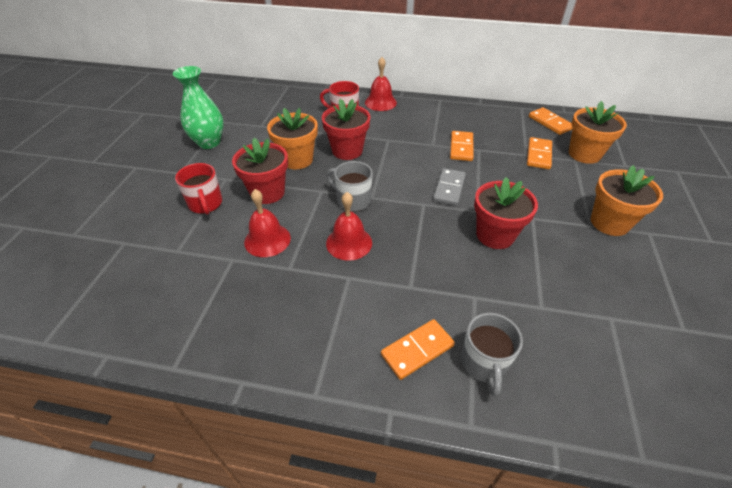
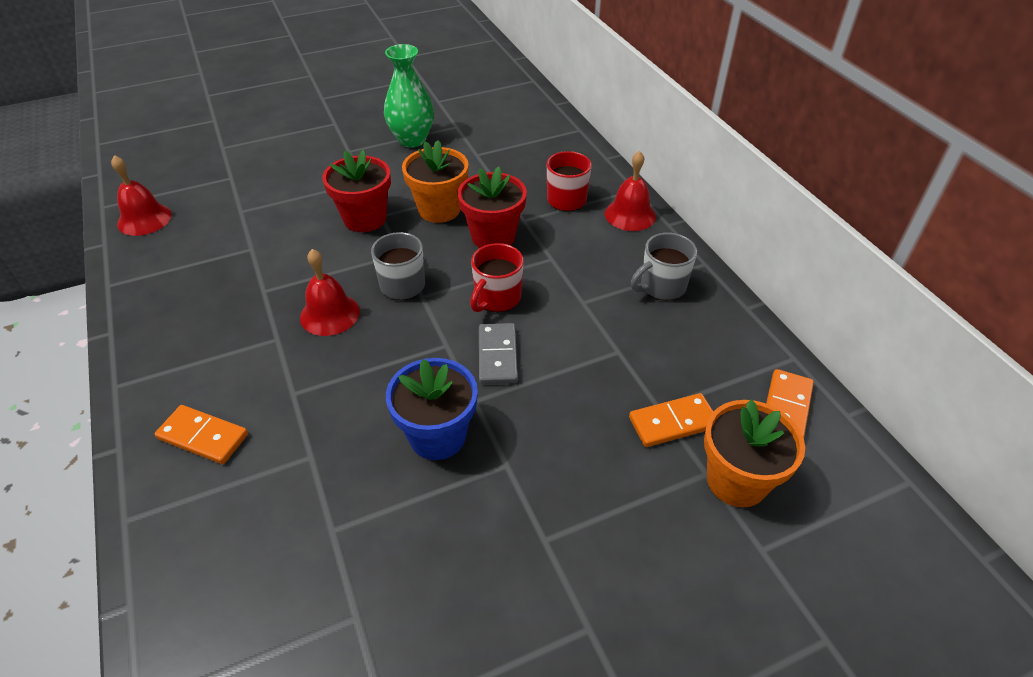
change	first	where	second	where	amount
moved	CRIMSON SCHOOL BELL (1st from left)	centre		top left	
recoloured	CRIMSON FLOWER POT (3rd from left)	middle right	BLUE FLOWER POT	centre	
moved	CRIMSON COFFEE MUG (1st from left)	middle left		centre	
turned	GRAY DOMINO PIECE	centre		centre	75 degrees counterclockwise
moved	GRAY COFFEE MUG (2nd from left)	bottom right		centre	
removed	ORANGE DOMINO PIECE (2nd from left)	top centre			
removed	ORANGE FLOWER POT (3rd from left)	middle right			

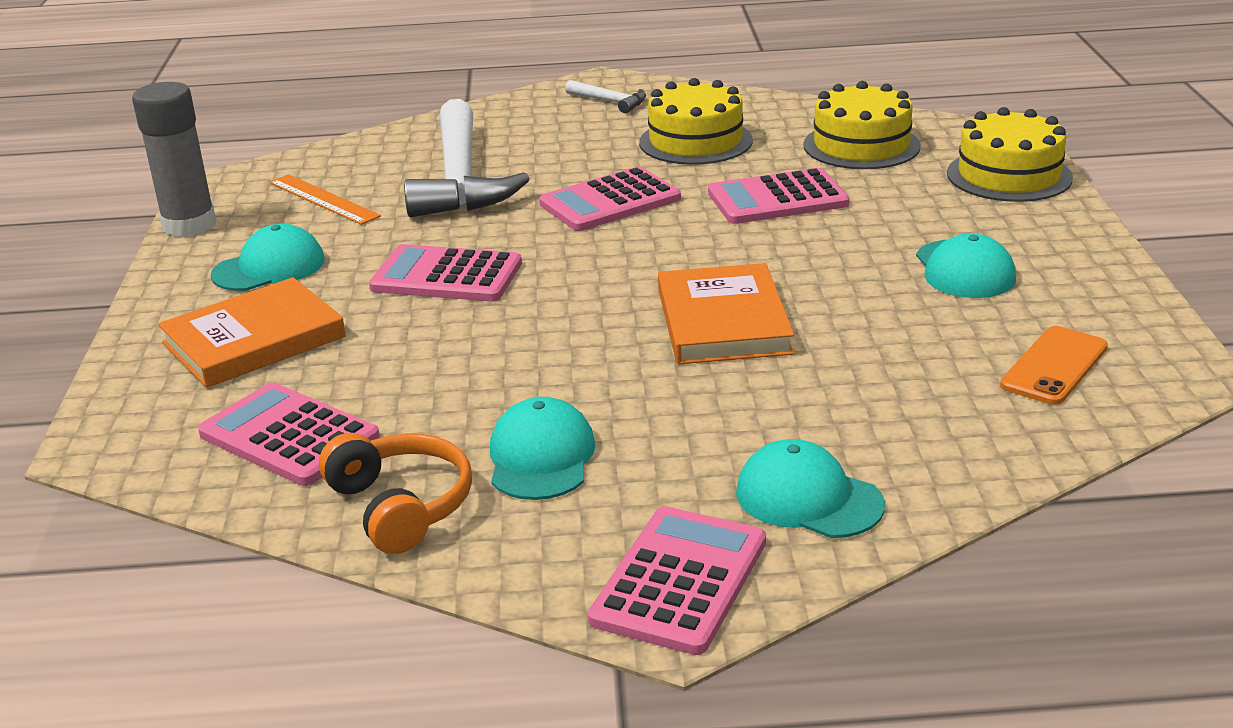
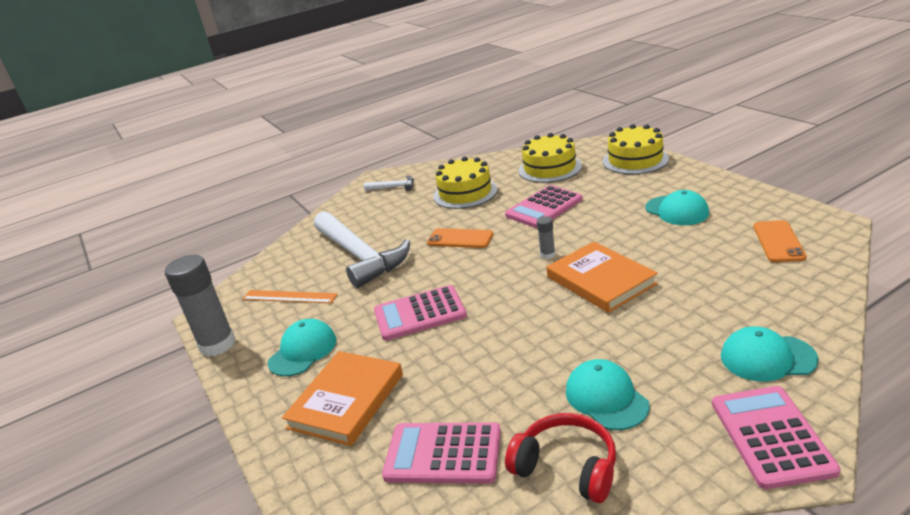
change	first	where	second	where	amount
replaced	PINK POCKET CALCULATOR (3rd from left)	top centre	ORANGE PHONE (1st from left)	centre	
recoloured	ORANGE OVER-EAR HEADPHONES	bottom left	CRIMSON OVER-EAR HEADPHONES	bottom centre	
added			GRAY GLUE STICK (2nd from left)	centre	

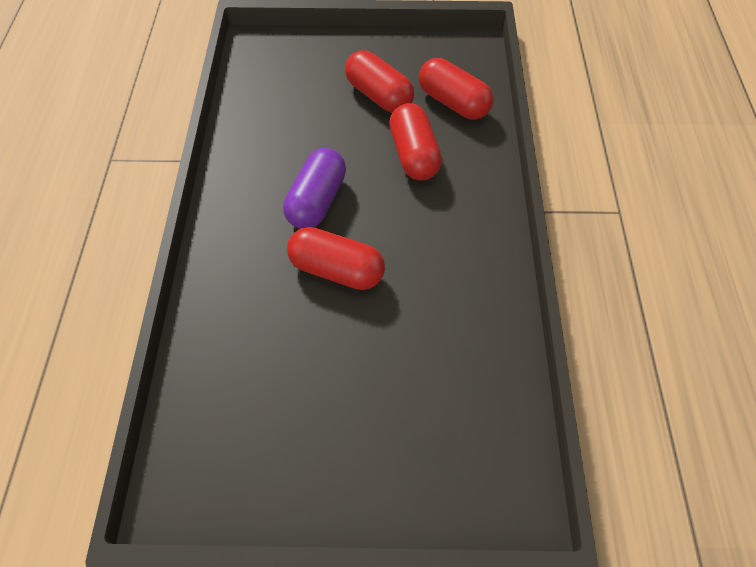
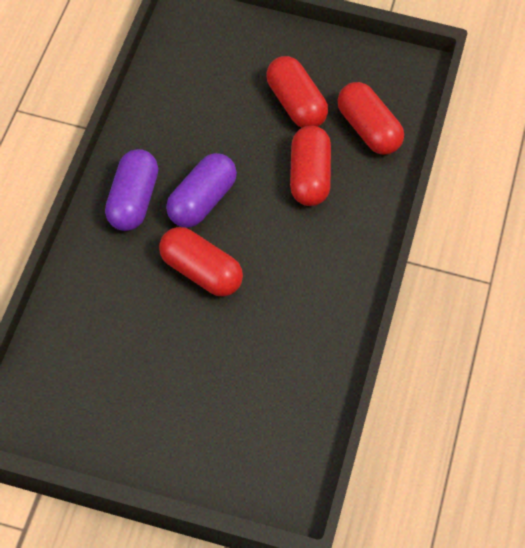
change	first	where	second	where	amount
added			VIOLET CAPSULE (1st from left)	middle left	

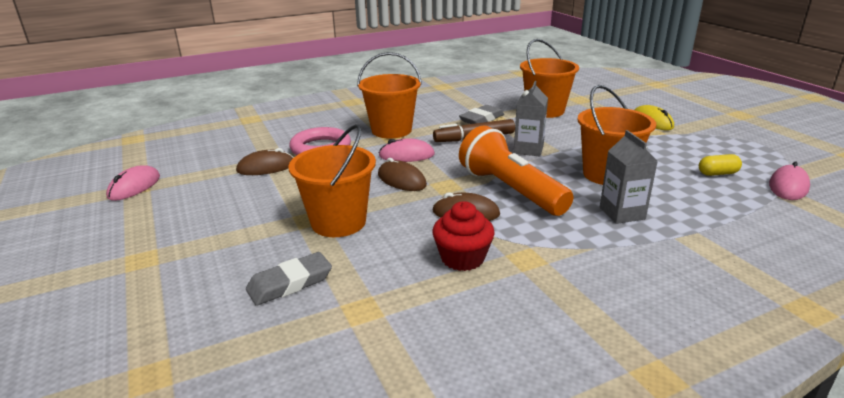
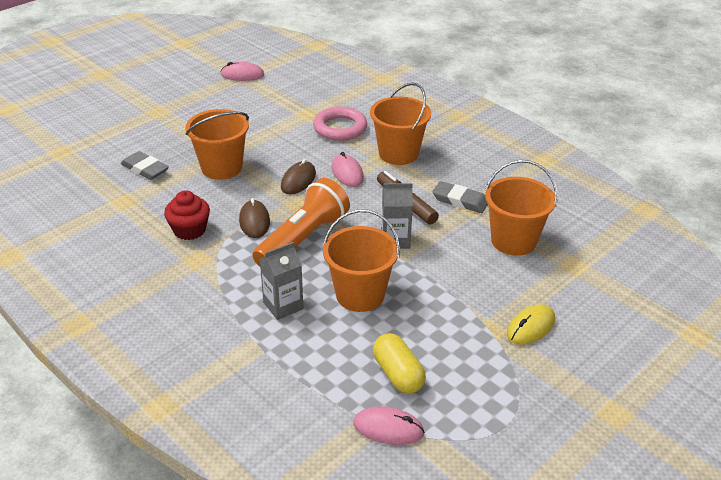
change	first	where	second	where	amount
resized	BRIGHT YELLOW CAPSULE	middle right		bottom centre	x1.54
removed	DARK BROWN MOUSE (1st from left)	middle left			

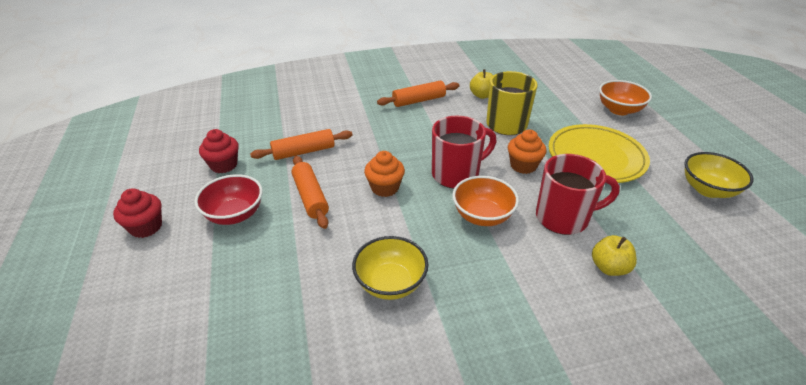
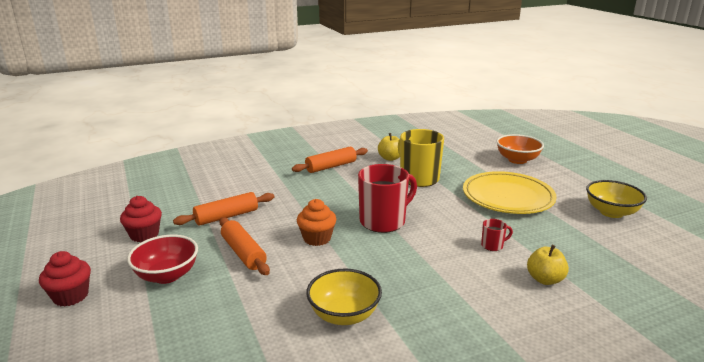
change	first	where	second	where	amount
resized	CRIMSON COFFEE MUG (2nd from left)	middle right		middle right	x0.44
removed	ORANGE BOWL (1st from left)	centre			
removed	ORANGE FAIRY CAKE (2nd from left)	centre			

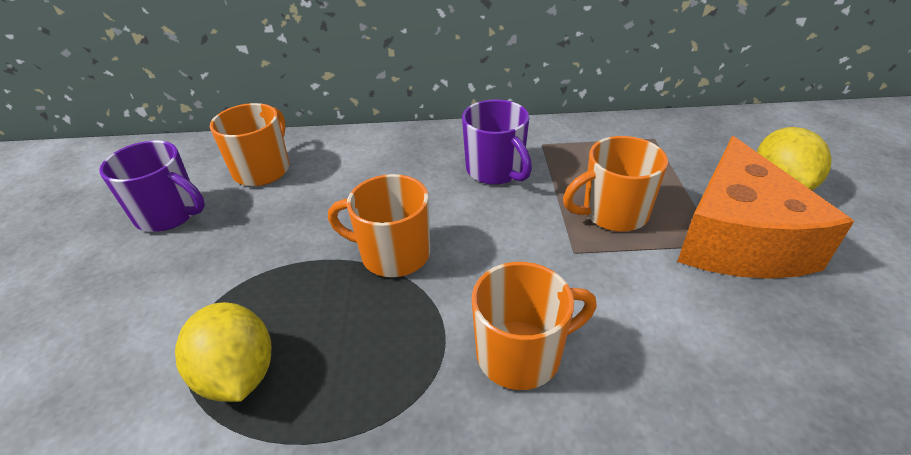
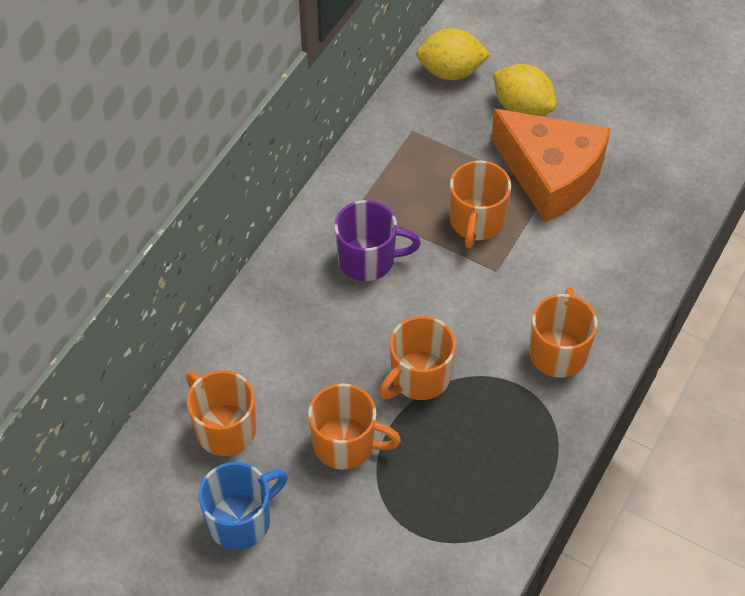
change	first	where	second	where	amount
recoloured	VIOLET COFFEE MUG (1st from left)	middle left	BLUE COFFEE MUG	bottom left	
added			ORANGE COFFEE MUG (2nd from left)	bottom centre	
moved	BRIGHT YELLOW TOY LEMON (1st from left)	bottom left		top centre	

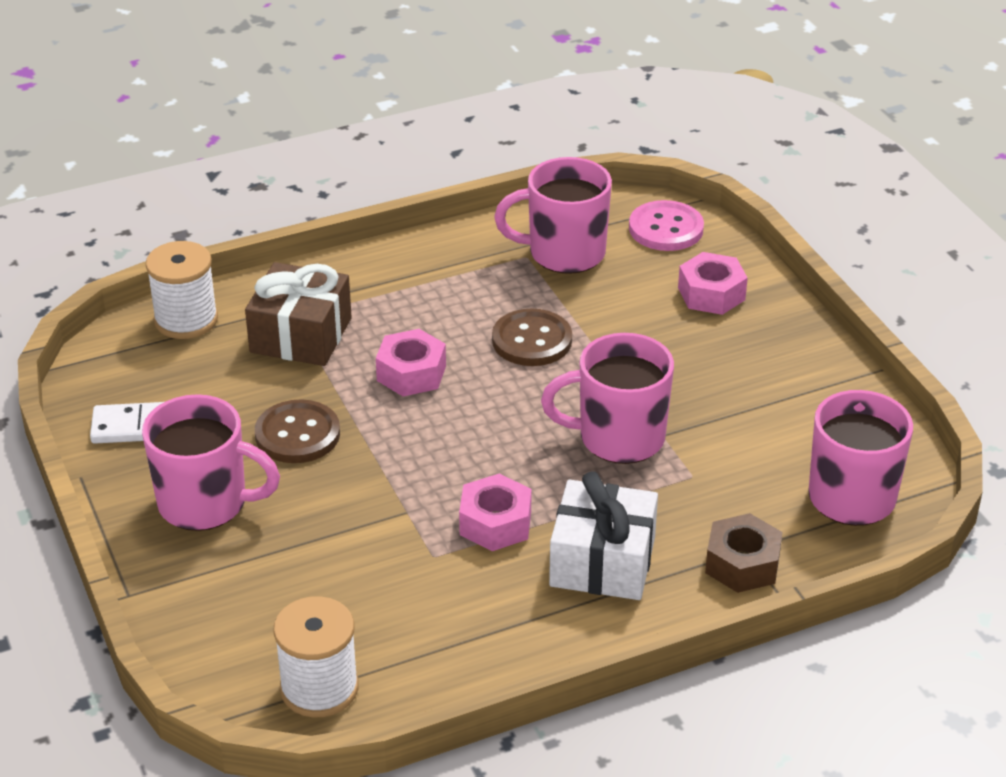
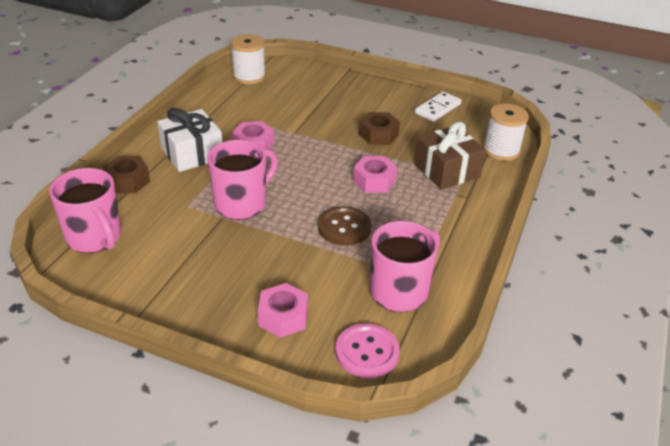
change	first	where	second	where	amount
replaced	DARK BROWN SHIRT BUTTON (1st from left)	middle left	DARK BROWN HEXAGON NUT (2nd from left)	top centre	
removed	PINK COFFEE MUG (1st from left)	middle left			

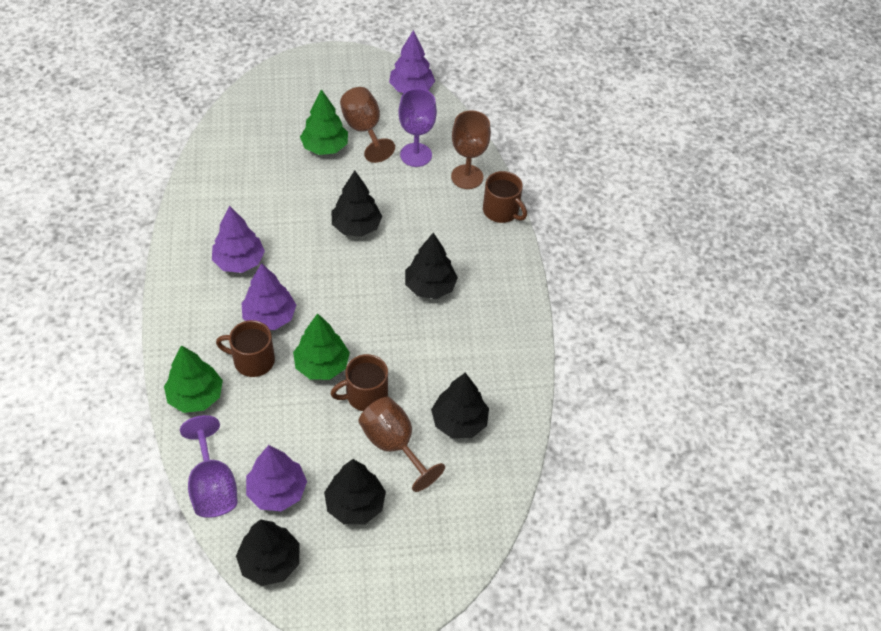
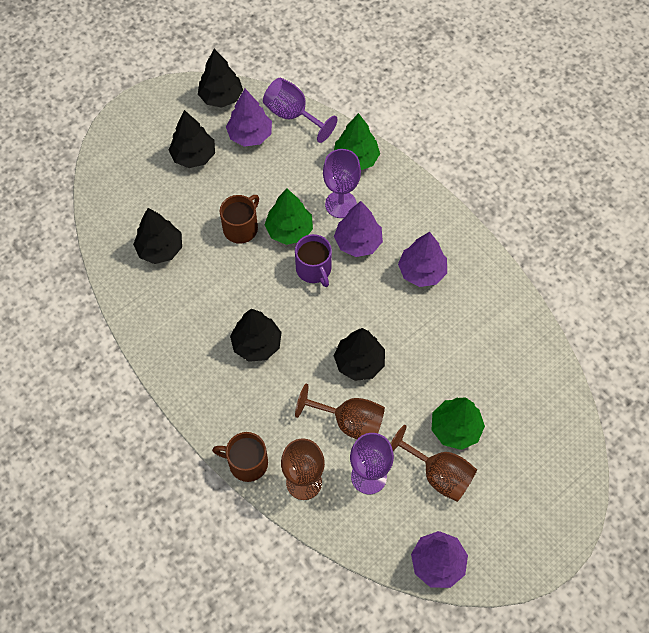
change	first	where	second	where	amount
added			VIOLET COFFEE MUG	centre	
moved	DARK BROWN CHALICE (2nd from left)	bottom centre		centre	
replaced	DARK BROWN COFFEE MUG (1st from left)	middle left	VIOLET CHALICE (2nd from left)	top centre	

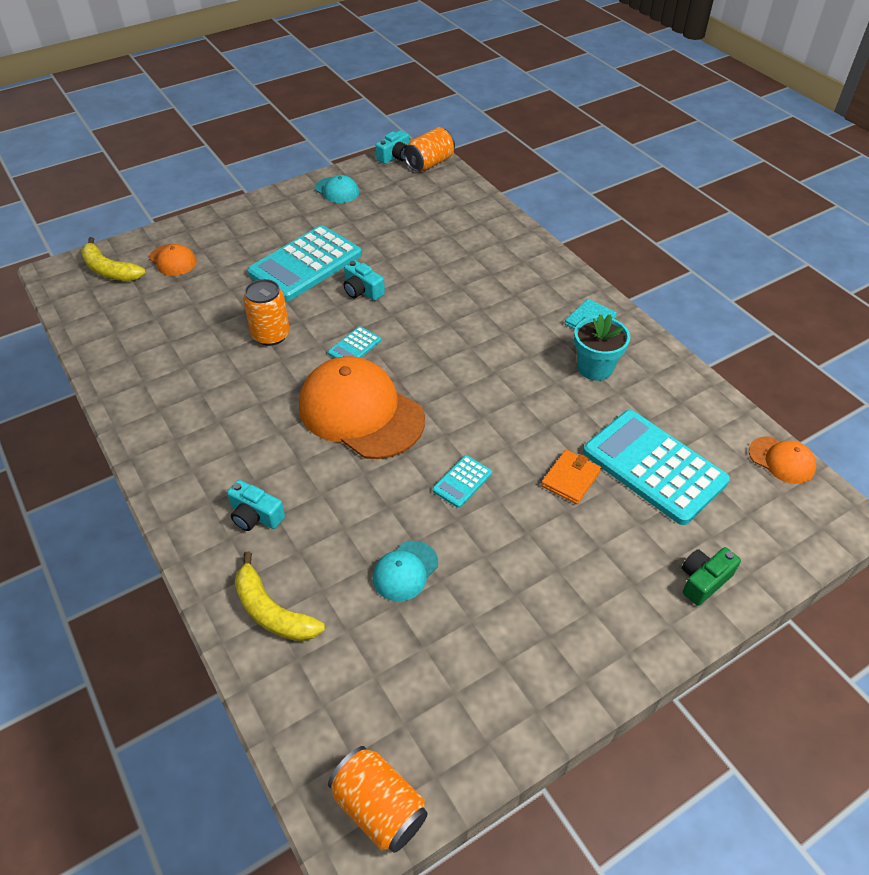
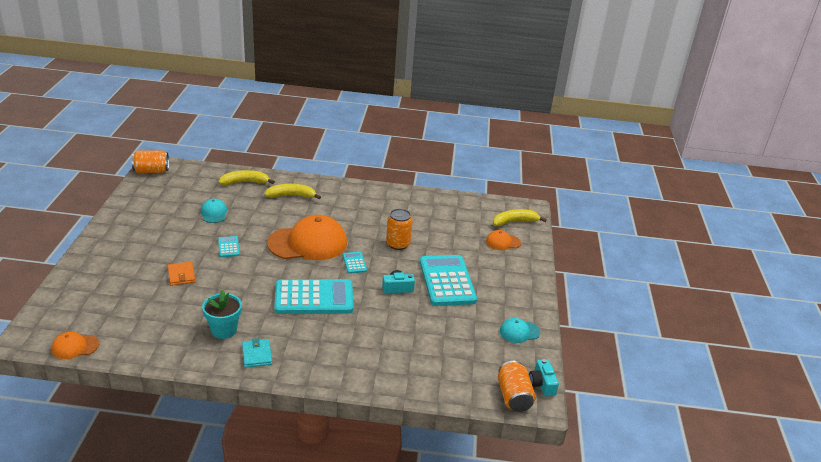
change	first	where	second	where	amount
replaced	TEAL PHOTO CAMERA (1st from left)	middle left	BRIGHT YELLOW TOY BANANA (2nd from left)	centre	
moved	TEAL POCKET CALCULATOR (4th from left in the first image)	middle right	TEAL POCKET CALCULATOR (2nd from left)	centre	
removed	EMERALD PHOTO CAMERA	middle right			

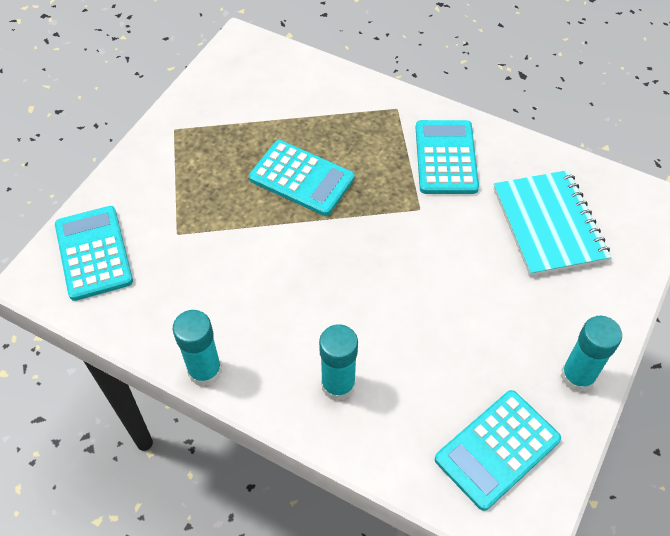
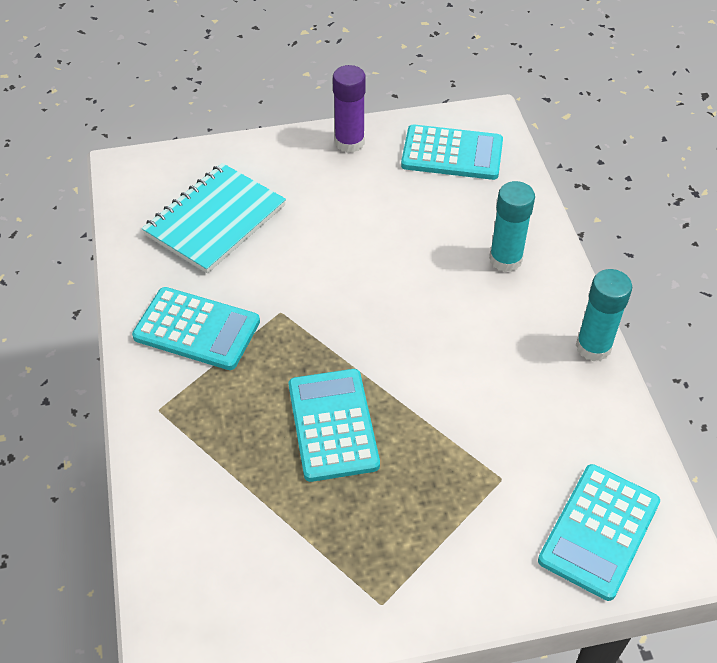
change	first	where	second	where	amount
turned	TEAL POCKET CALCULATOR (3rd from left in the first image)	top right	TEAL POCKET CALCULATOR (1st from left)	middle left	120 degrees counterclockwise
recoloured	TEAL GLUE STICK (3rd from left)	middle right	VIOLET GLUE STICK	top centre	

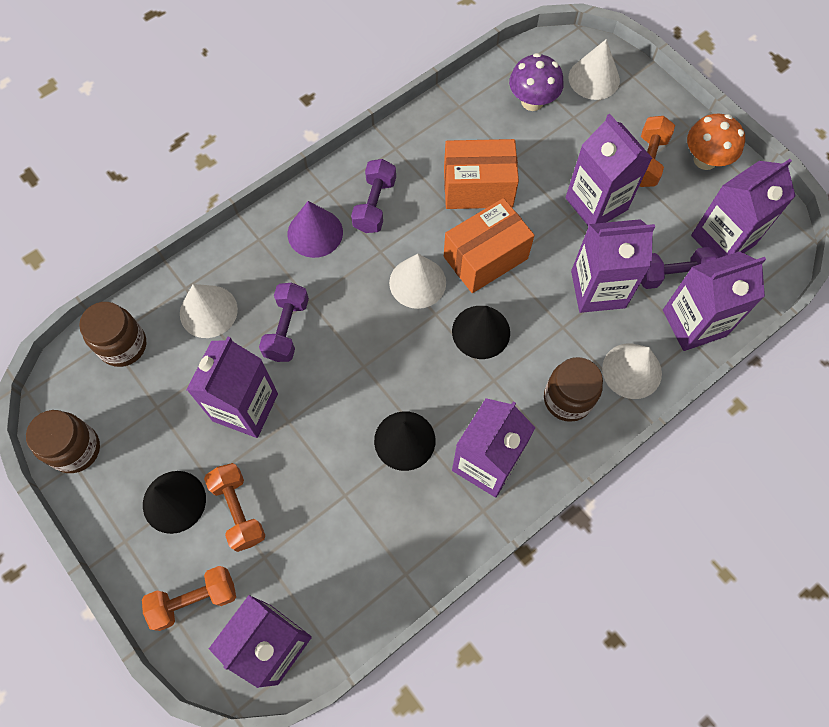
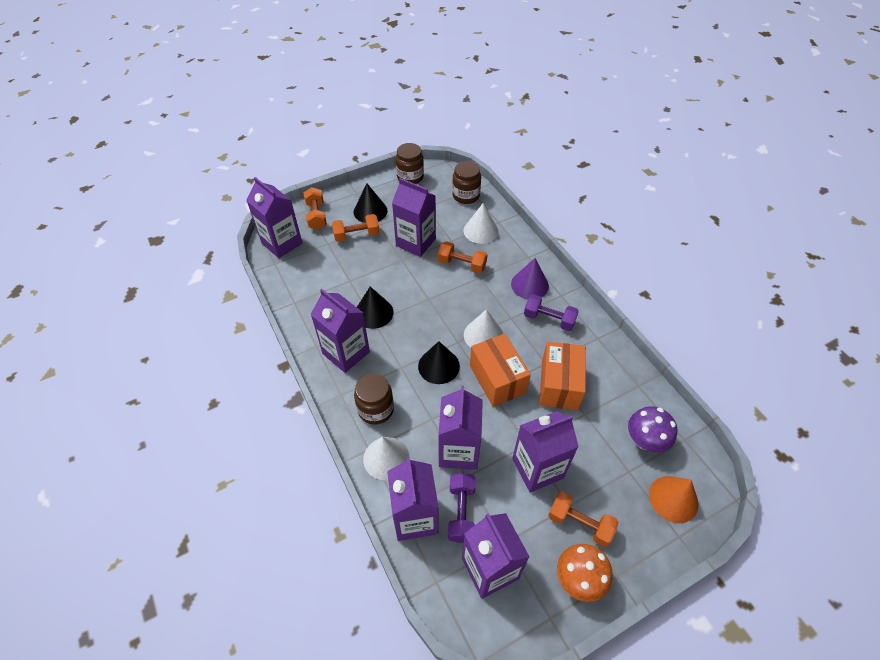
change	first	where	second	where	amount
recoloured	VIOLET DUMBBELL (1st from left)	centre	ORANGE DUMBBELL (3rd from left)	centre	
recoloured	WHITE CONE SHAPE (3rd from left)	top right	ORANGE CONE SHAPE	bottom right	

